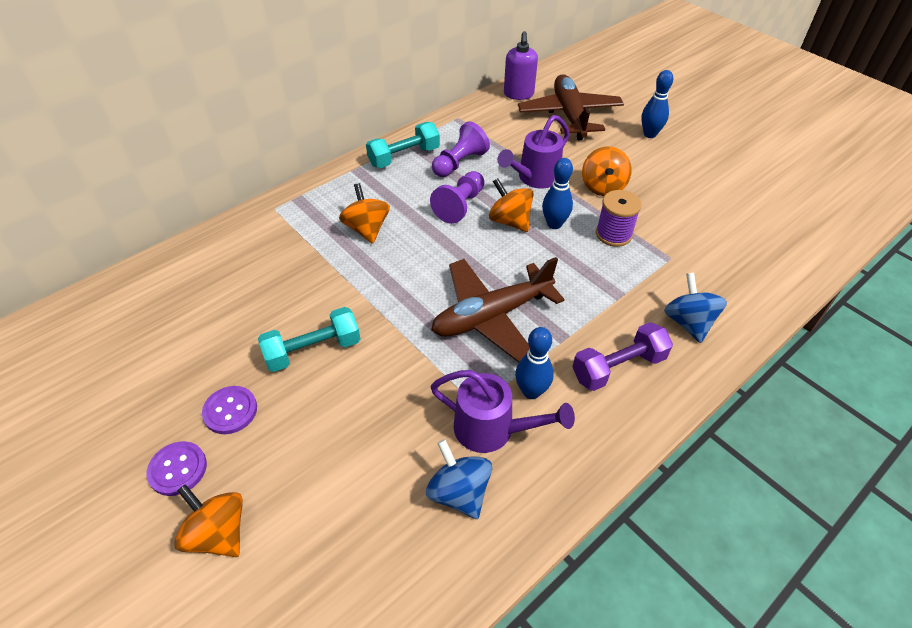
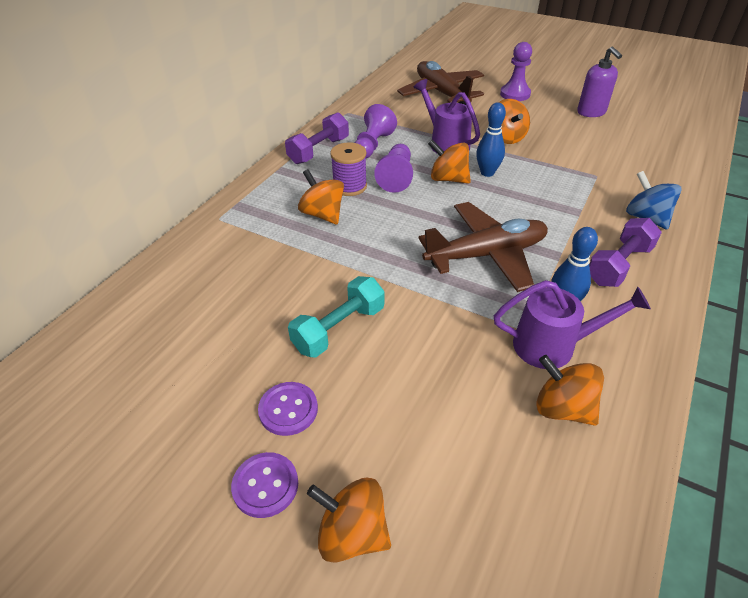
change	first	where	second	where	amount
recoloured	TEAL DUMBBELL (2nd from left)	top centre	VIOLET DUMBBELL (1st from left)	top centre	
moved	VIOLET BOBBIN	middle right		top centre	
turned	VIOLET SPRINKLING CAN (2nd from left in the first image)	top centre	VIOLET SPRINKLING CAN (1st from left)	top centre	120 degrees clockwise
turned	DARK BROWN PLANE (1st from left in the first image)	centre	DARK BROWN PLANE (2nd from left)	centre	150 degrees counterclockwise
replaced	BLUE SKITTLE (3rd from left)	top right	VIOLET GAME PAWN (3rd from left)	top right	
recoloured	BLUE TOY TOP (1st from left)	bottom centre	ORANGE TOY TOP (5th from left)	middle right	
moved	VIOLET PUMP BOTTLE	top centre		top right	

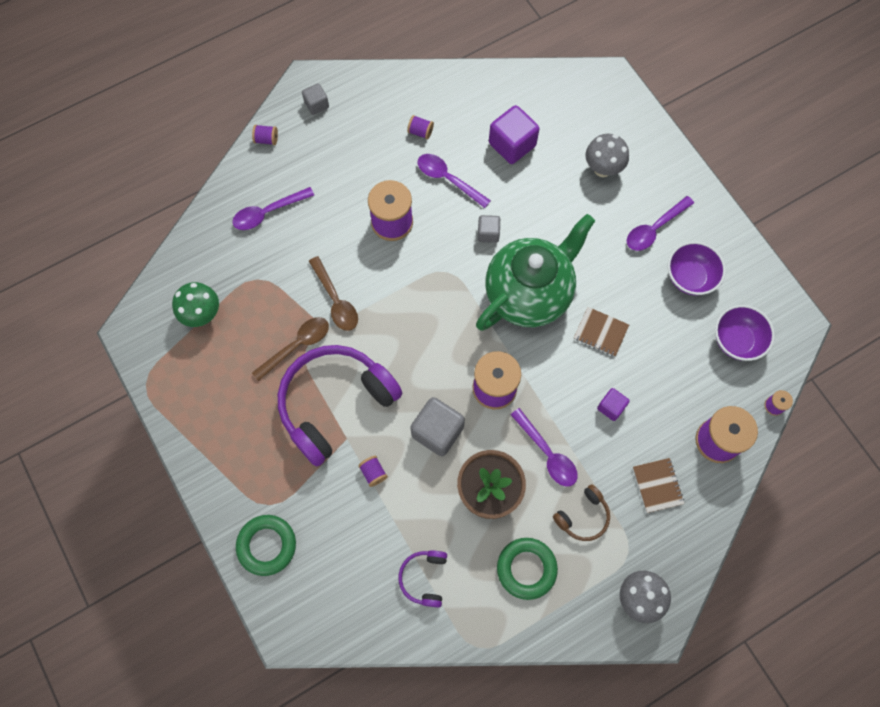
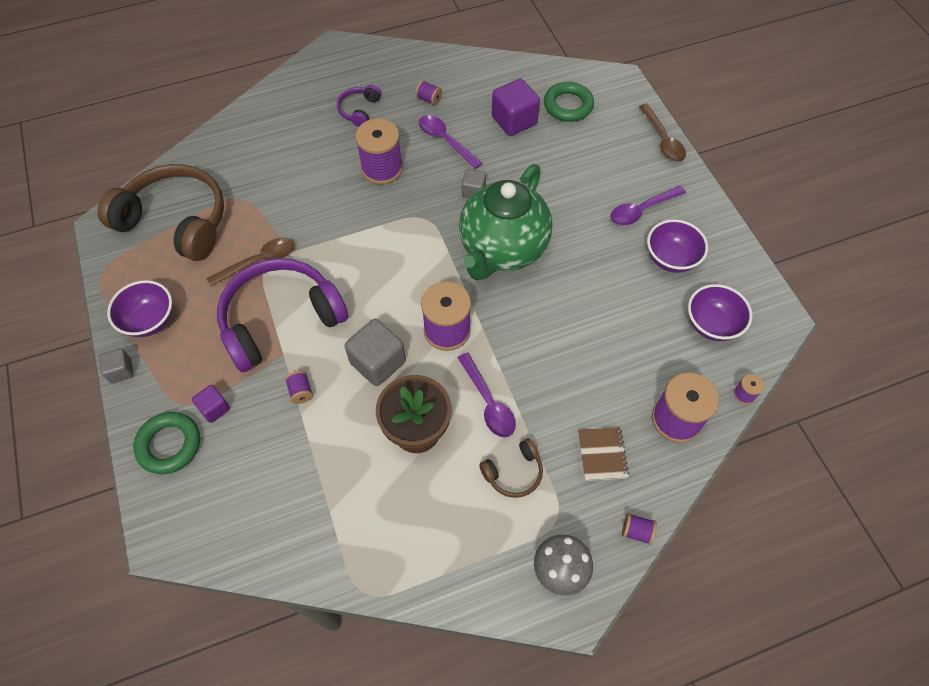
change	first	where	second	where	amount
replaced	EMERALD FUNGUS	middle left	DARK BROWN OVER-EAR HEADPHONES (1st from left)	top left	
moved	GRAY SOLID CUBE (1st from left)	top centre		middle left	
added			VIOLET BOWL (1st from left)	middle left	
moved	VIOLET SOLID CUBE (2nd from left in the first image)	middle right	VIOLET SOLID CUBE (1st from left)	middle left	
moved	VIOLET OVER-EAR HEADPHONES (2nd from left)	bottom centre		top centre	
turned	EMERALD CHINA TEAPOT	centre		top centre	150 degrees clockwise
moved	EMERALD RING (2nd from left)	bottom centre		top centre	
moved	VIOLET BOBBIN (1st from left in the first image)	top left	VIOLET BOBBIN (5th from left)	bottom right	
moved	DARK BROWN TABLESPOON (2nd from left)	centre		top right	
removed	VIOLET TABLESPOON (1st from left)	top left			
removed	DARK BROWN EXERCISE BOOK (1st from left)	middle right			
removed	GRAY FUNGUS (1st from left)	top right			

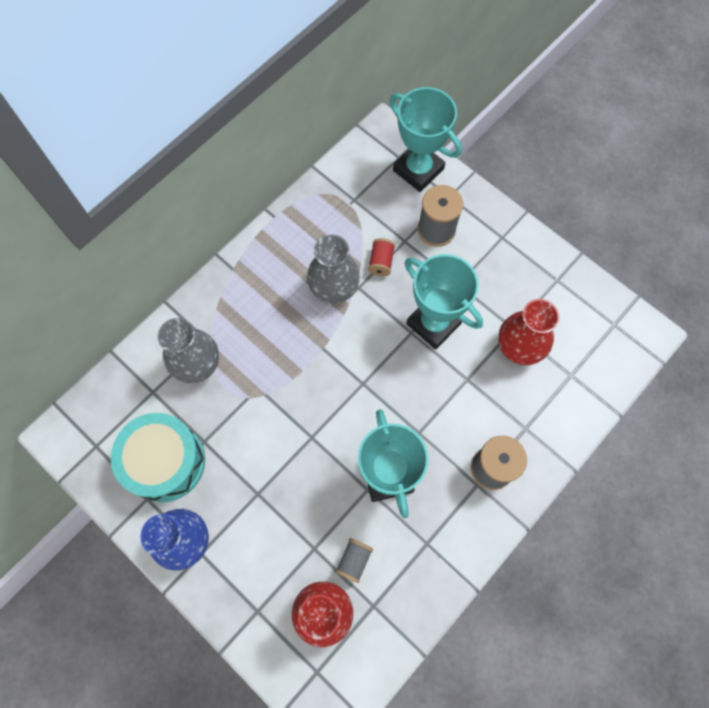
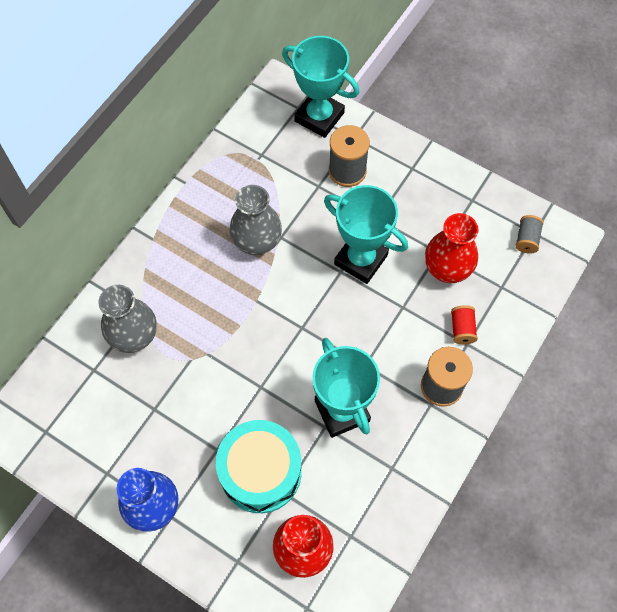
change	first	where	second	where	amount
moved	TEAL TOY DRUM	middle left		bottom centre	
moved	CRIMSON BOBBIN	centre		middle right	
moved	GRAY BOBBIN (1st from left in the first image)	bottom centre	GRAY BOBBIN (3rd from left)	middle right	

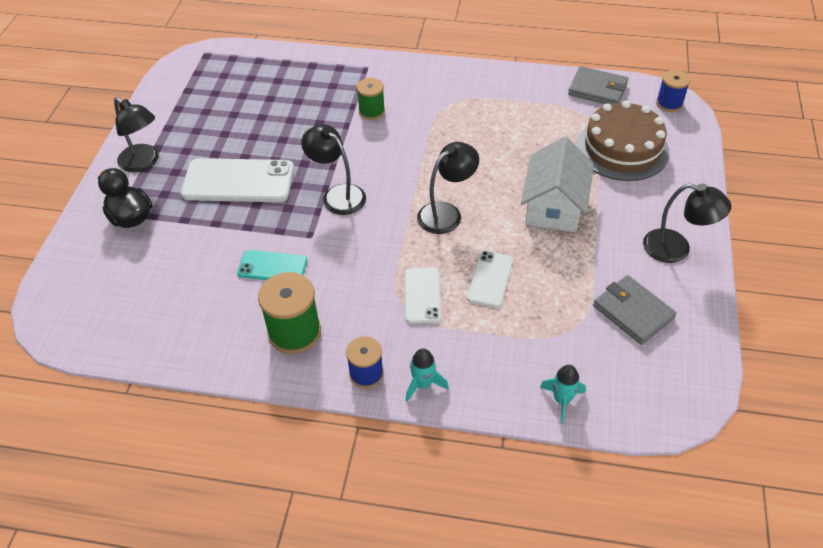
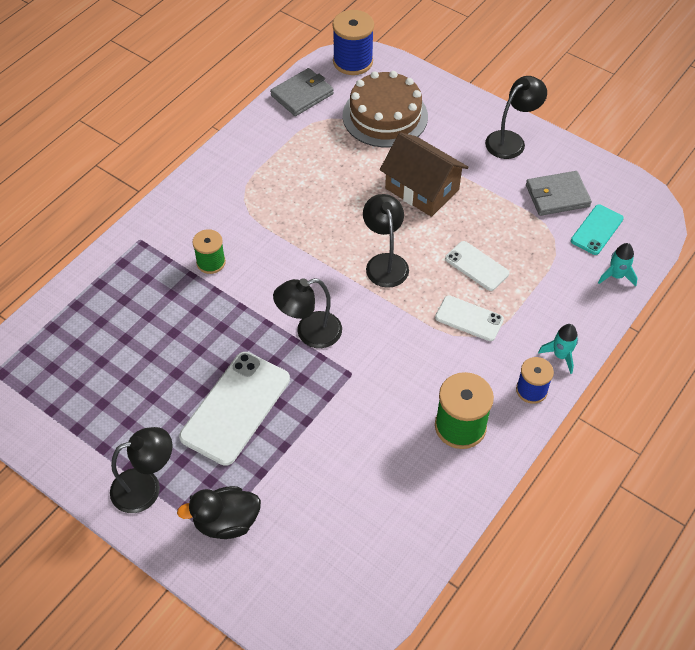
change	first	where	second	where	amount
resized	BLUE BOBBIN (2nd from left in the first image)	top right	BLUE BOBBIN (1st from left)	top centre	x1.60
recoloured	WHITE TOY HOUSE	middle right	DARK BROWN TOY HOUSE	top centre	
moved	TEAL PHONE	middle left		middle right	

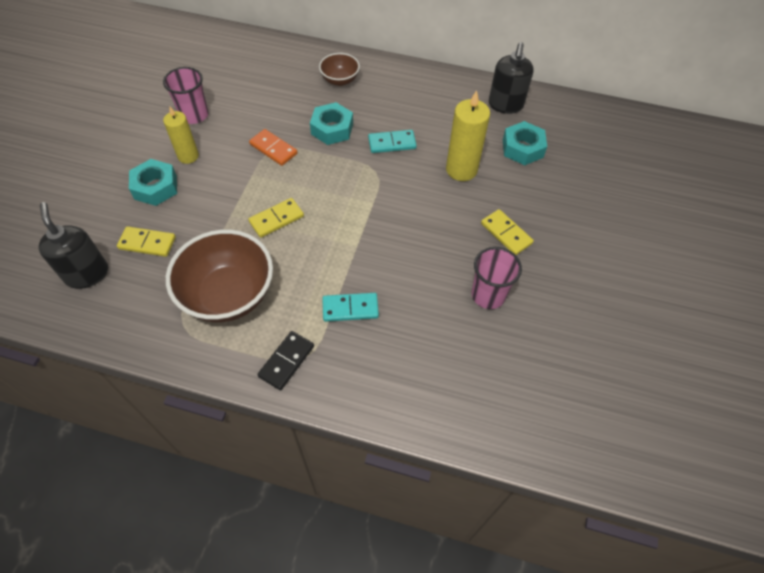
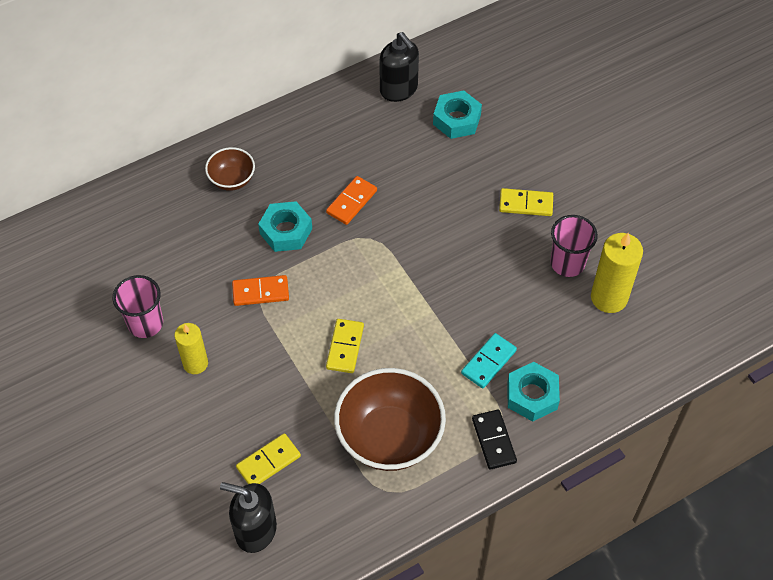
change	first	where	second	where	amount
recoloured	TEAL DOMINO PIECE (2nd from left)	top centre	ORANGE DOMINO PIECE (2nd from left)	centre	
moved	TEAL HEXAGON NUT (1st from left in the first image)	top left	TEAL HEXAGON NUT (3rd from left)	bottom right	
moved	BRIGHT YELLOW PILLAR CANDLE (2nd from left)	top centre		middle right	

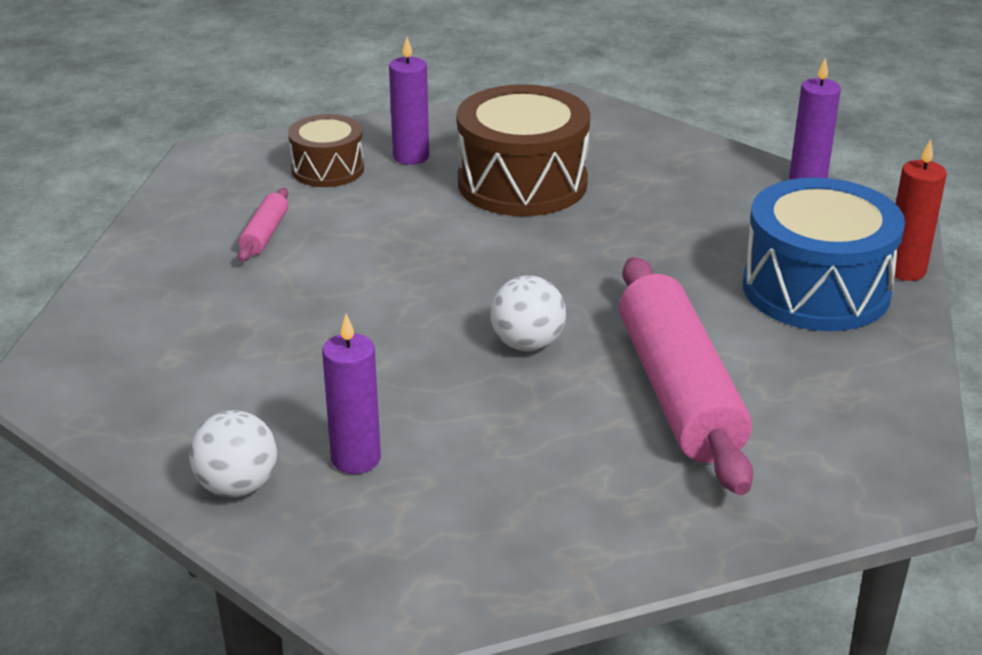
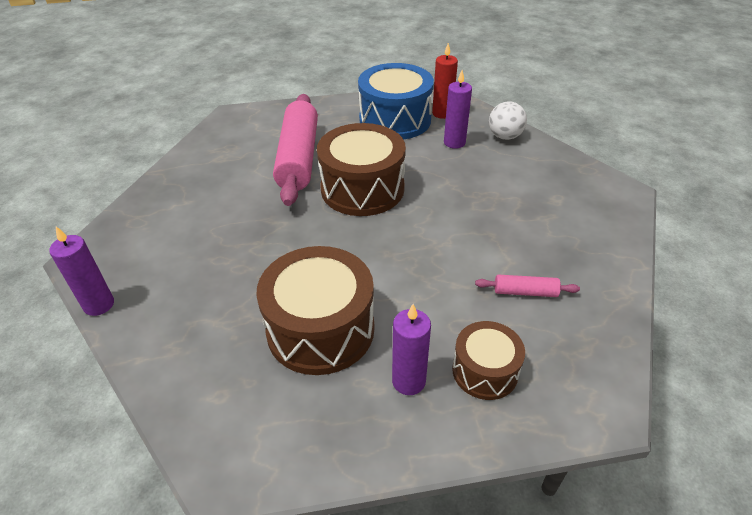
change	first	where	second	where	amount
replaced	WHITE BALL (2nd from left)	centre	DARK BROWN TOY DRUM (2nd from left)	top centre	
moved	BLUE TOY DRUM	middle right		top centre	
moved	CRIMSON PILLAR CANDLE	top right		top centre	
turned	PINK ROLLING PIN (1st from left in the first image)	middle left	PINK ROLLING PIN (2nd from left)	middle right	75 degrees clockwise

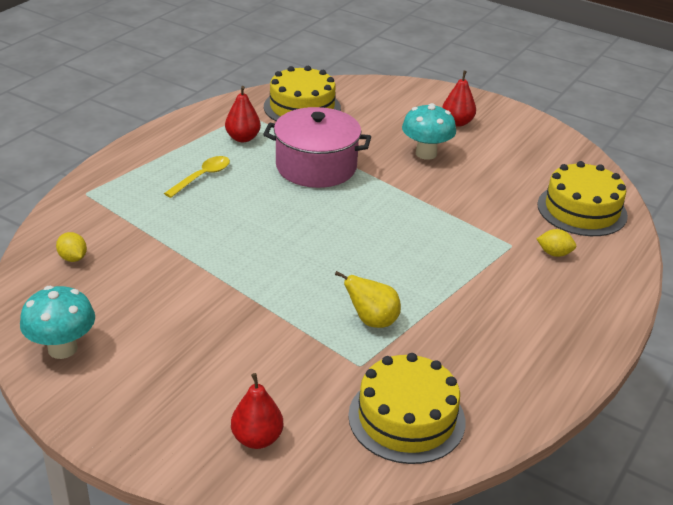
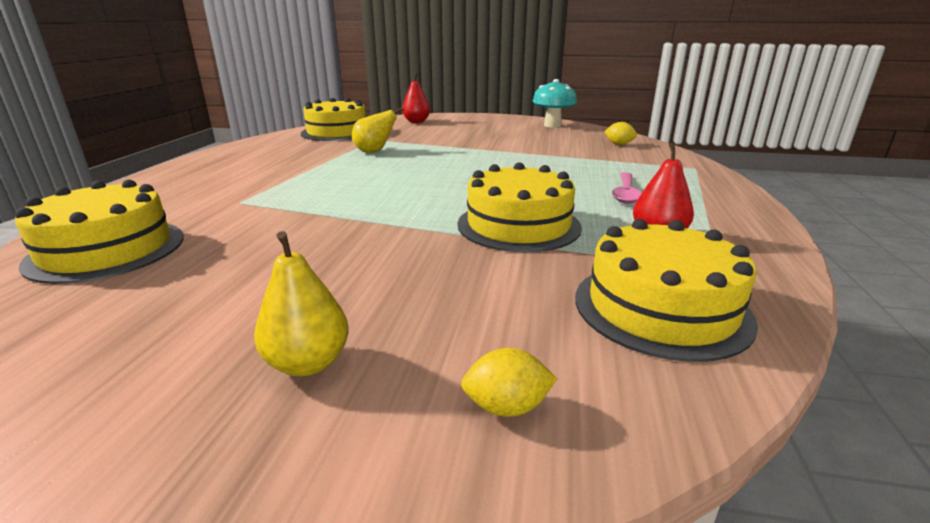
change	first	where	second	where	amount
recoloured	CRIMSON PEAR FRUIT (3rd from left)	top right	BRIGHT YELLOW PEAR FRUIT (1st from left)	middle left	
replaced	PINK POT	top centre	BRIGHT YELLOW LAYER CAKE (3rd from left)	centre	
moved	BRIGHT YELLOW TOY LEMON (2nd from left in the first image)	middle right	BRIGHT YELLOW TOY LEMON (1st from left)	bottom centre	
recoloured	BRIGHT YELLOW TABLESPOON	middle left	PINK TABLESPOON	middle right	
removed	TEAL FUNGUS (2nd from left)	top centre			

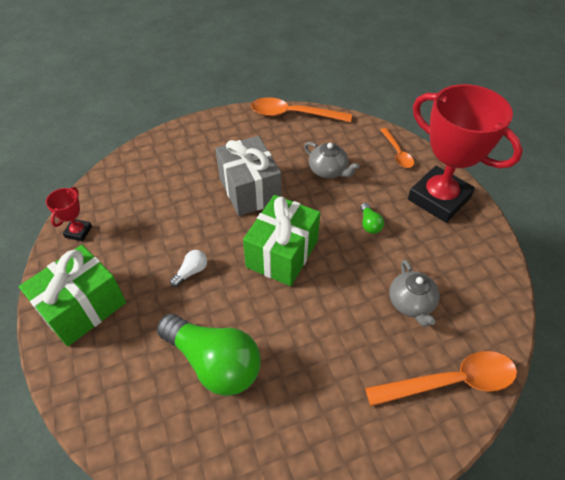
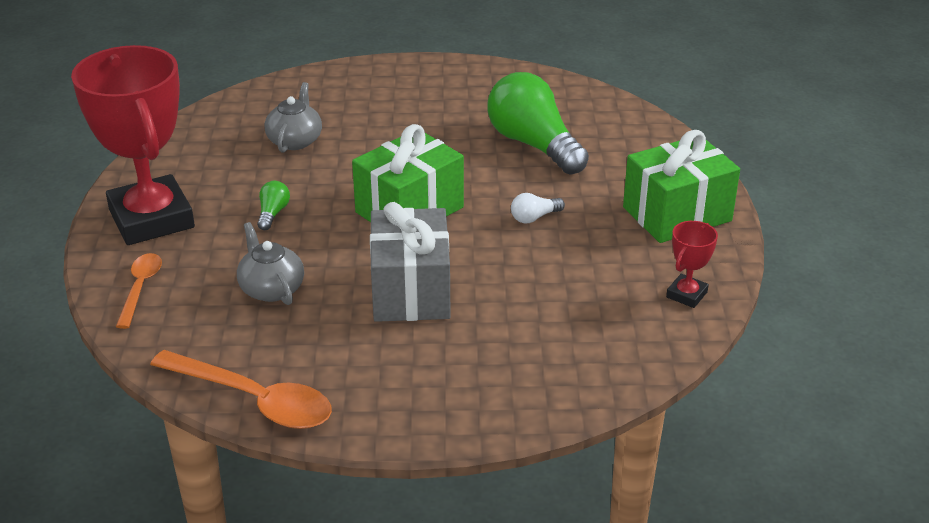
change	first	where	second	where	amount
removed	ORANGE TABLESPOON (3rd from left)	bottom right			

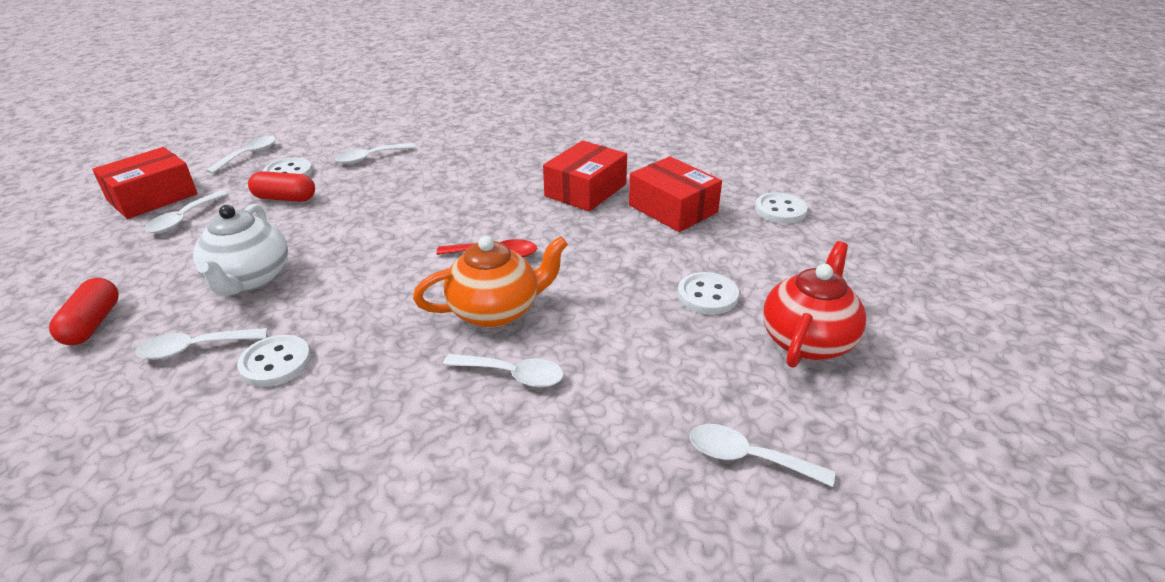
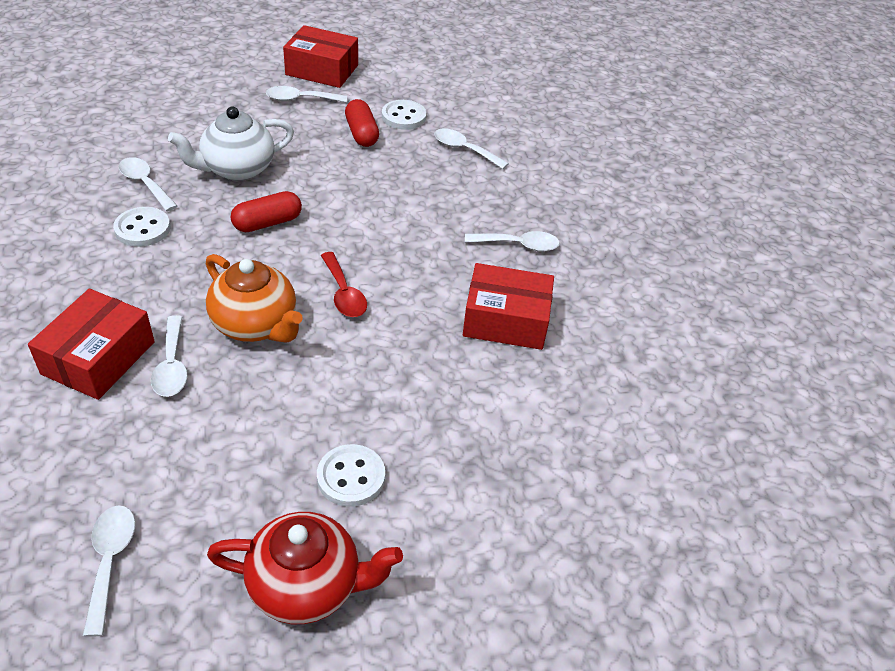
change	first	where	second	where	amount
moved	CRIMSON PARCEL (3rd from left in the first image)	centre	CRIMSON PARCEL (1st from left)	middle left	
moved	CRIMSON CAPSULE (1st from left)	middle left		top left	
moved	WHITE TABLESPOON (3rd from left in the first image)	top left	WHITE TABLESPOON (6th from left)	centre	
removed	WHITE SHIRT BUTTON (4th from left)	middle right			

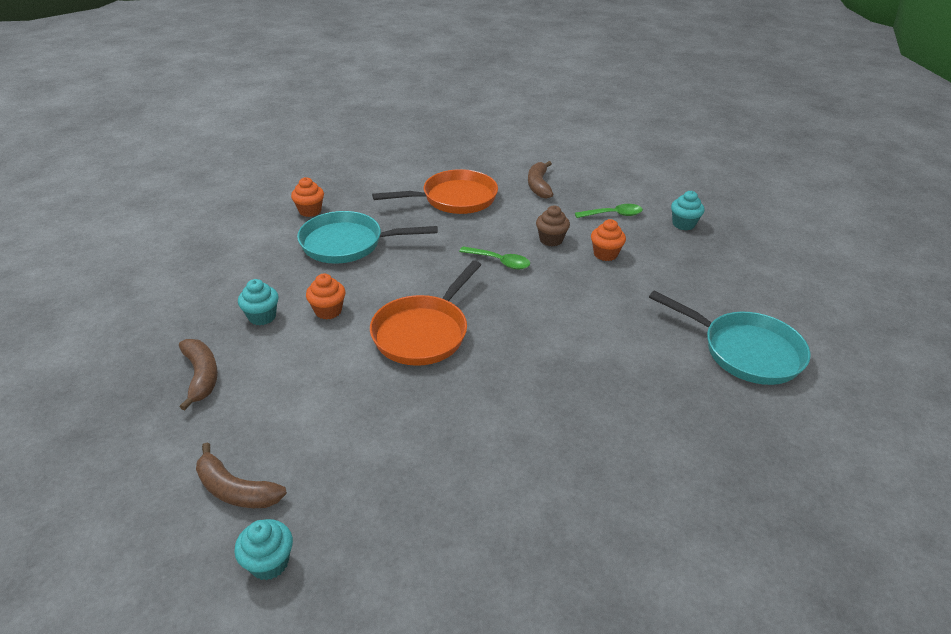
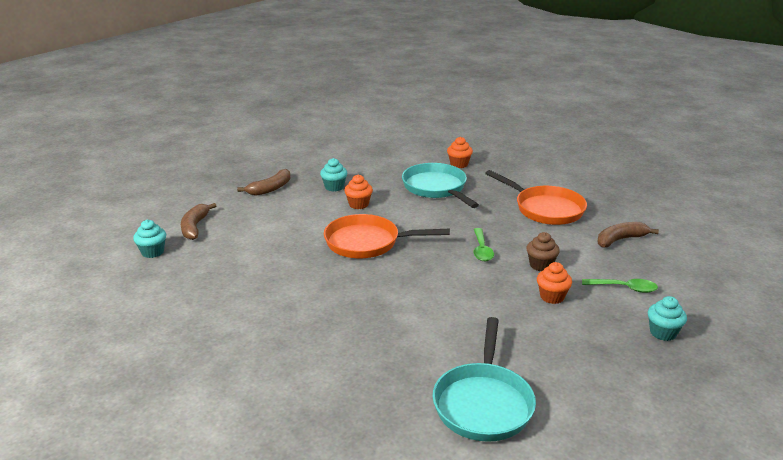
change	first	where	second	where	amount
turned	EMERALD TABLESPOON (2nd from left)	top centre		middle right	45 degrees counterclockwise

